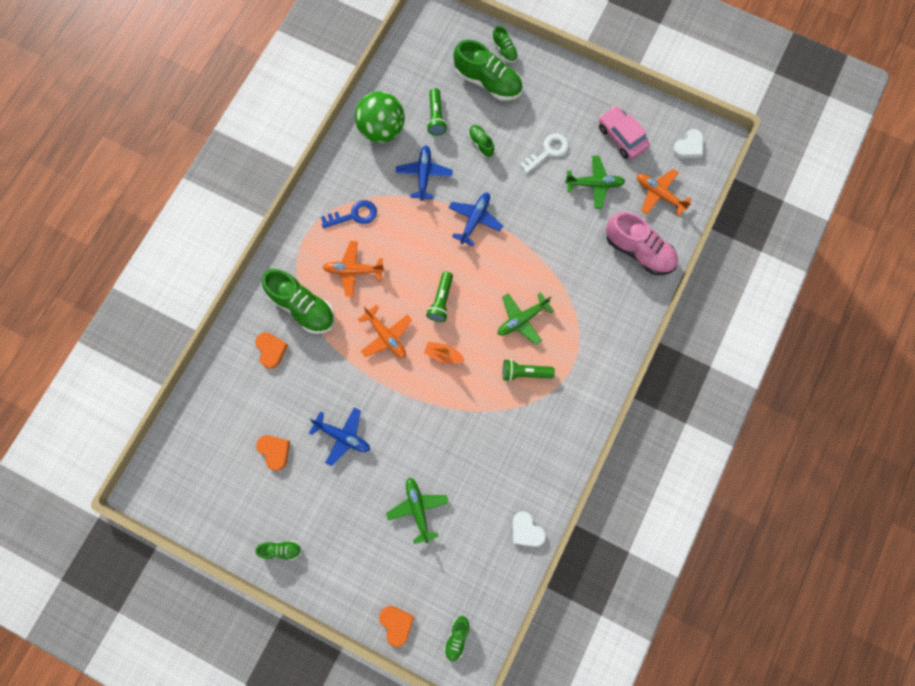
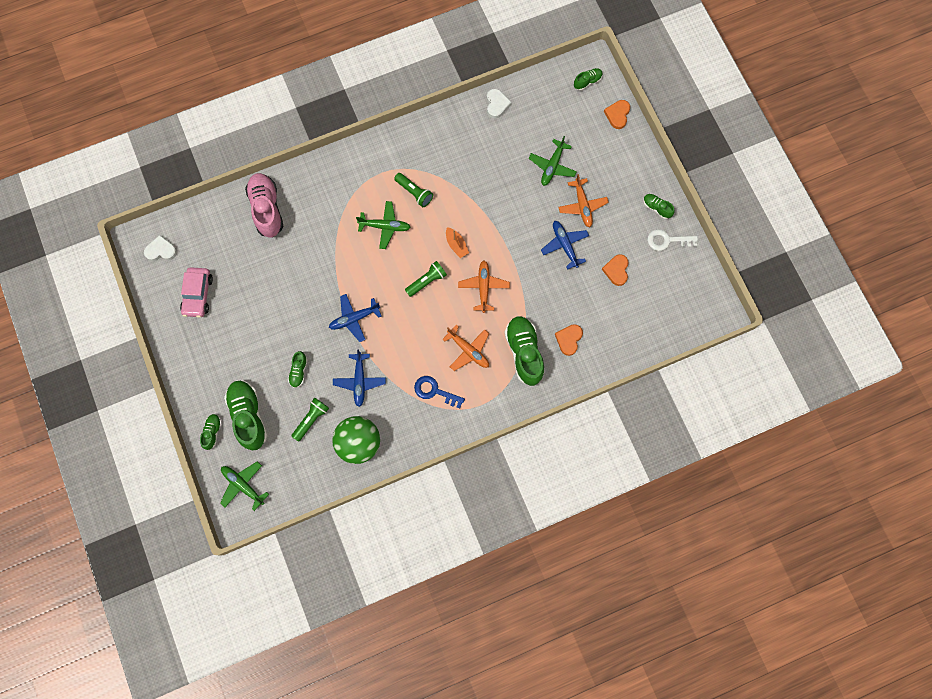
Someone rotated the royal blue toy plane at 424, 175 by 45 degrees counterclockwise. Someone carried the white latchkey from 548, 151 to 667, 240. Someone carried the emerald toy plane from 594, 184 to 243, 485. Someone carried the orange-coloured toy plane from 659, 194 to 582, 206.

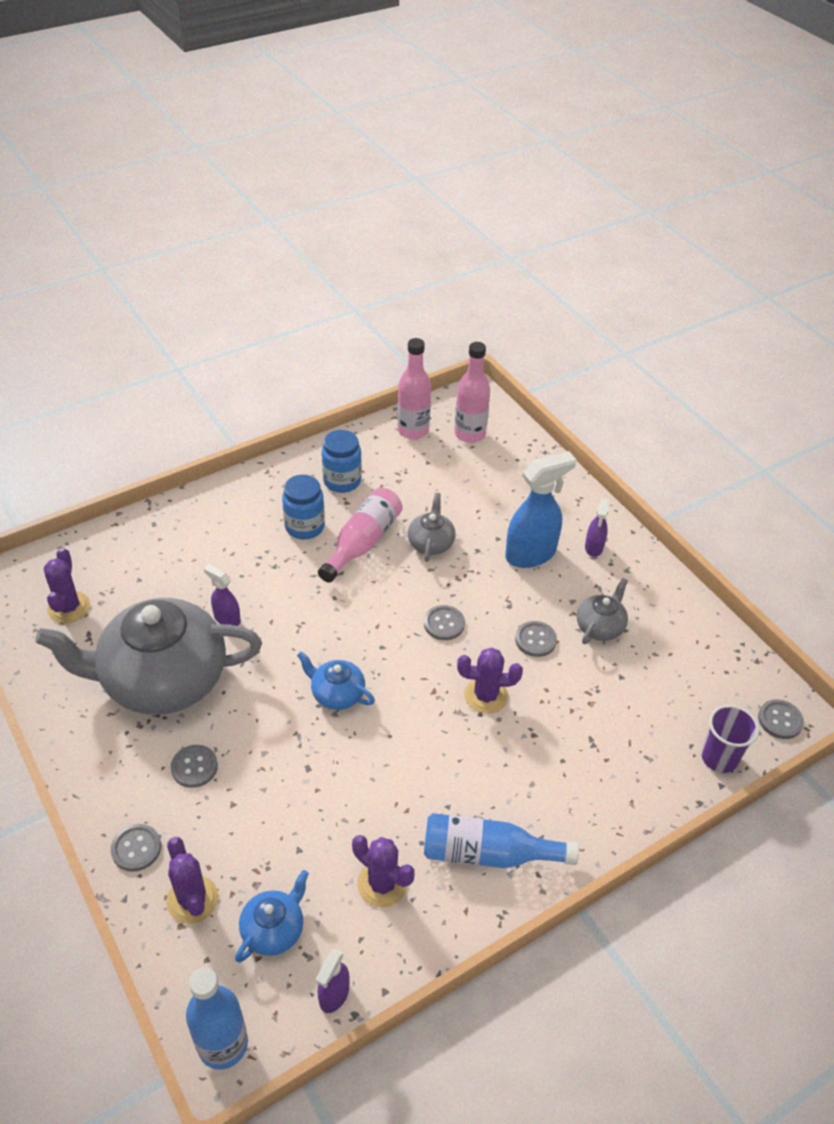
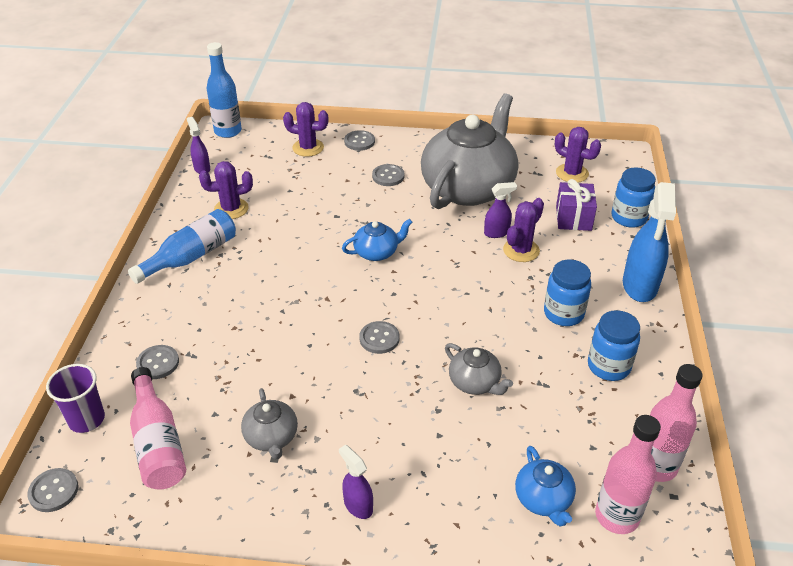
Someone carried the royal blue tea pot from 274, 929 to 543, 499. Someone carried the pink bottle from 362, 543 to 158, 442. Someone carried the purple cactus from 486, 696 to 521, 250. Someone carried the royal blue spray bottle from 531, 554 to 639, 286. Someone carried the gray shirt button from 535, 640 to 158, 363. Someone put down the purple wrapped gift at 573, 218. Someone put down the royal blue jar at 628, 217.

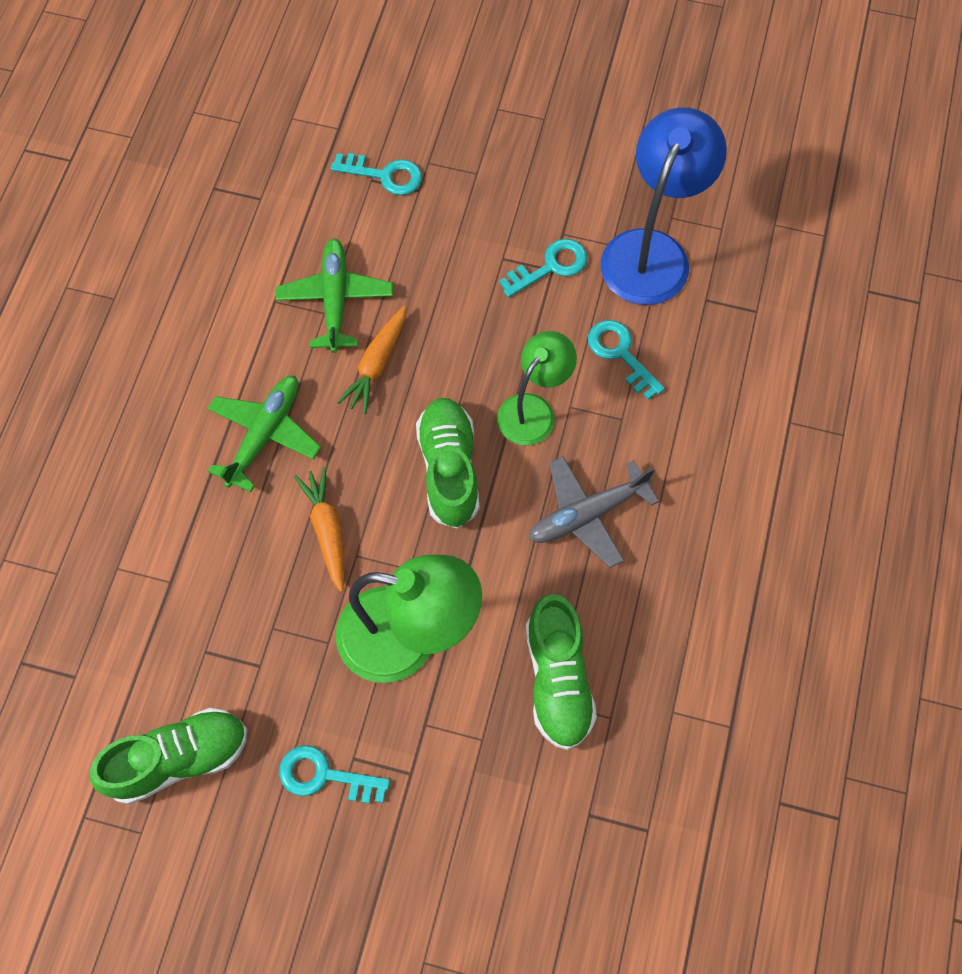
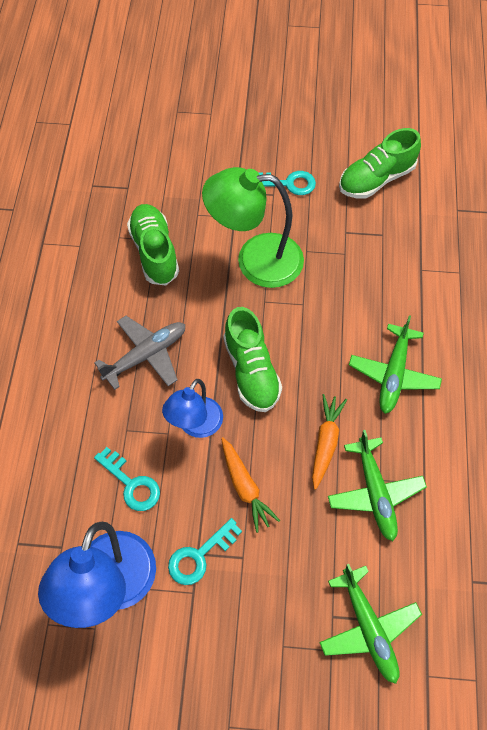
Someone carried the orange-coloured carrot from 327, 531 to 245, 487. Someone swapped the turquoise latchkey at 384, 175 for the emerald toy plane at 368, 628. Someone repainted the emerald desk lamp at 533, 410, which became the royal blue desk lamp at 195, 426.

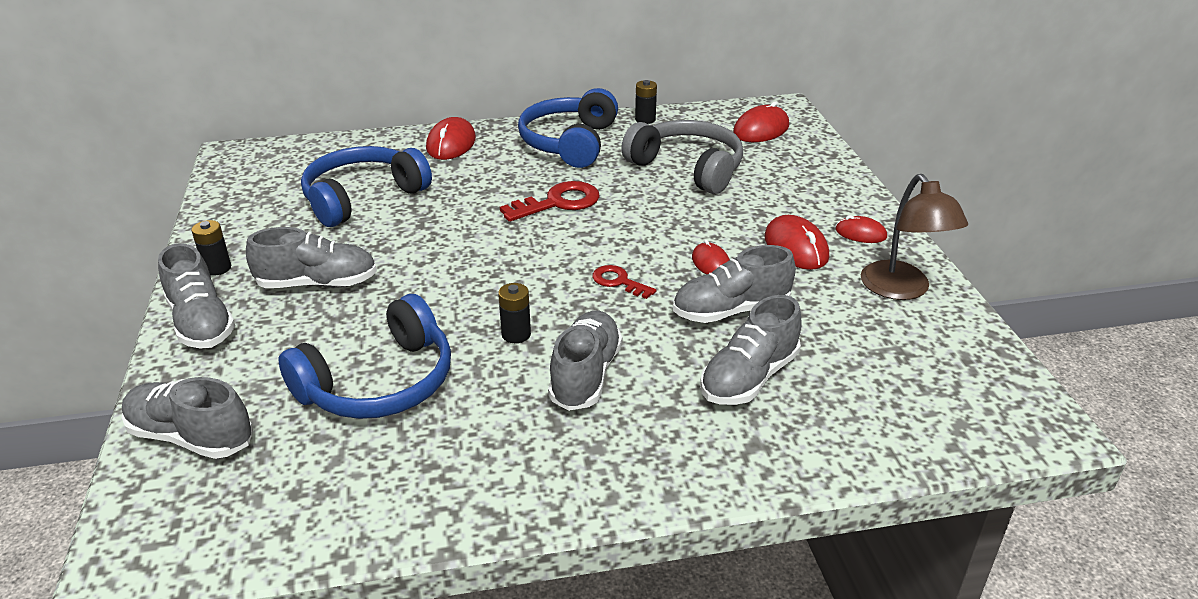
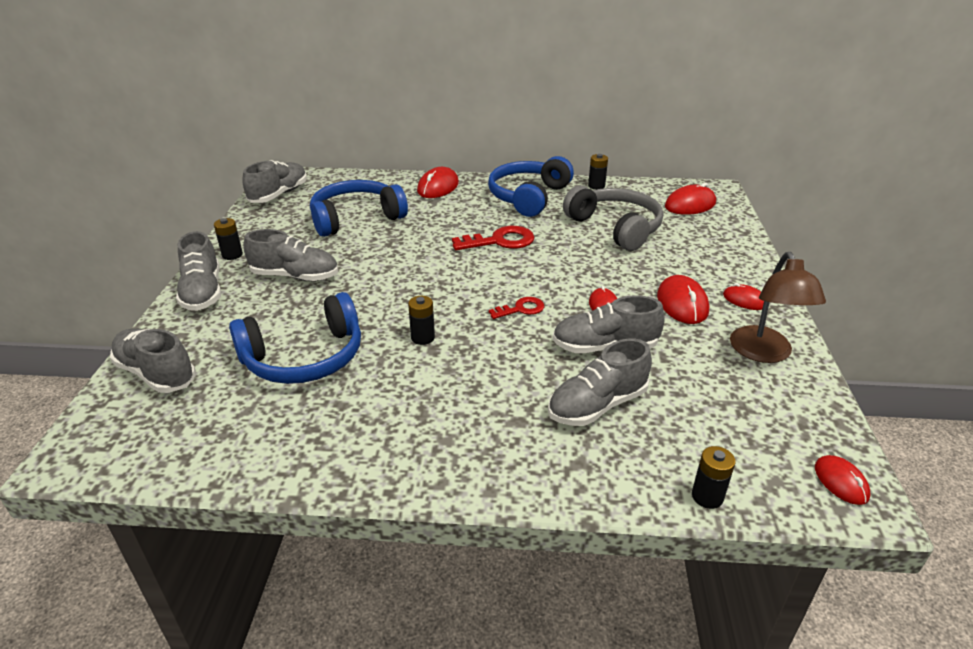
Someone carried the gray shoe from 585, 375 to 279, 195. Someone rotated the red latchkey at 618, 281 by 105 degrees clockwise. Someone put down the jet-black AA battery at 707, 496. Someone put down the red PC mouse at 841, 482.

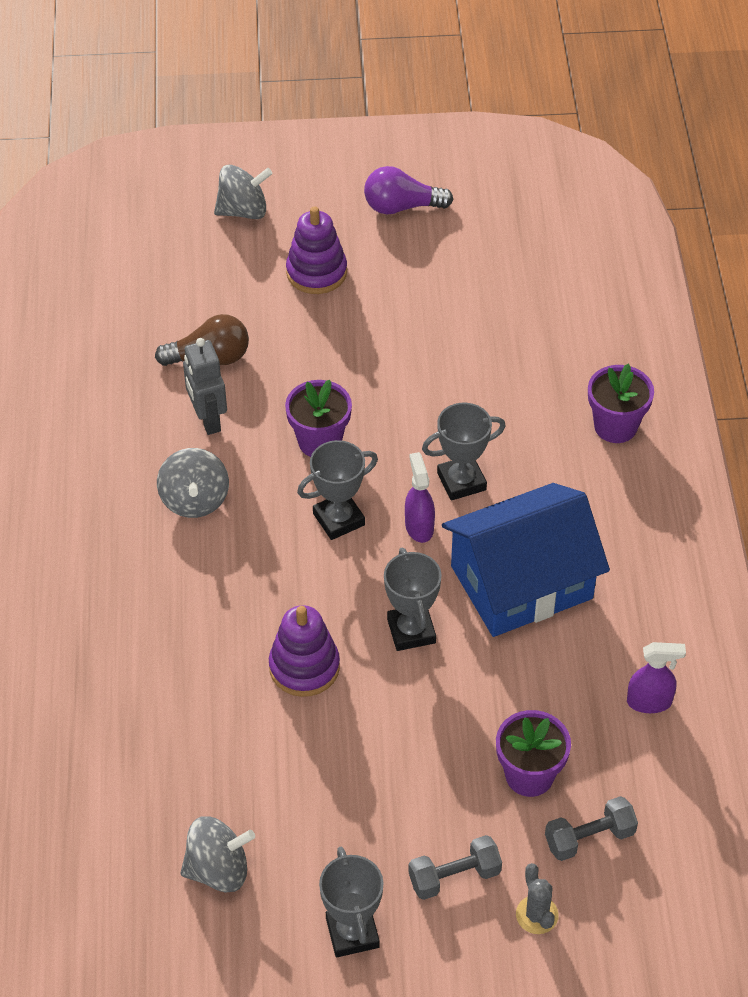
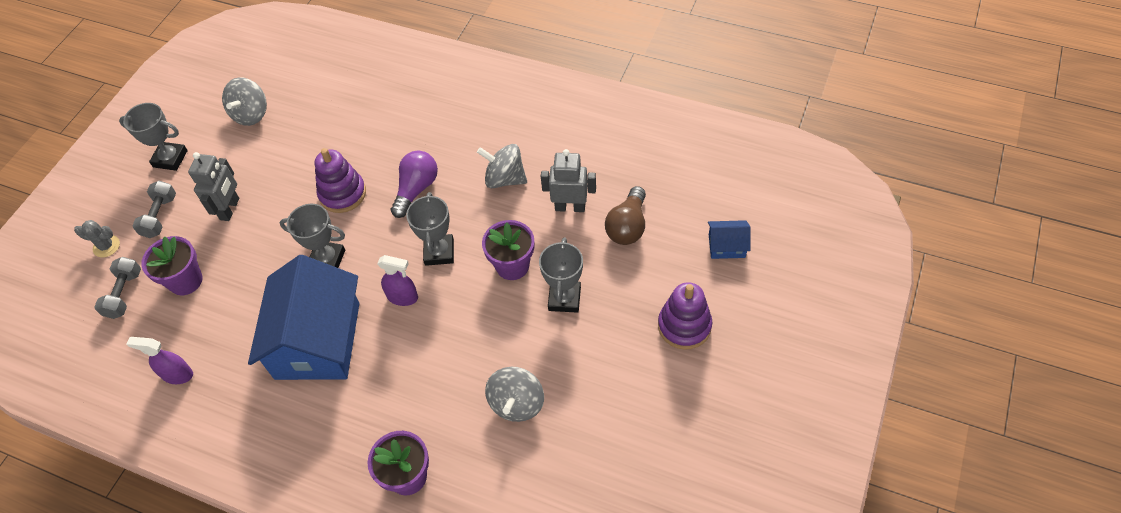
Someone carried the gray whirligig from 243, 211 to 517, 403. Someone carried the purple light bulb from 401, 207 to 416, 189. Someone carried the gray trophy from 461, 481 to 564, 298. Someone rotated the purple spray bottle at 649, 702 by 75 degrees clockwise. Someone put down the gray robot figure at 230, 209. Someone put down the royal blue toy house at 726, 246.

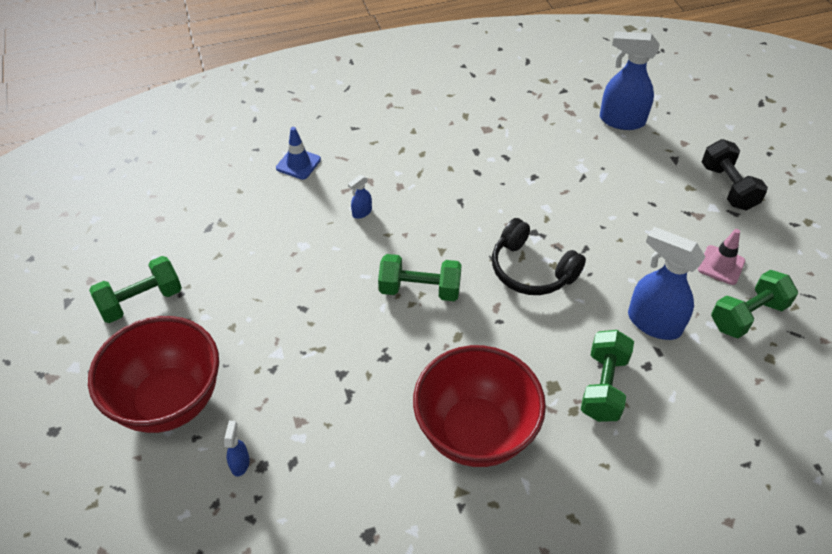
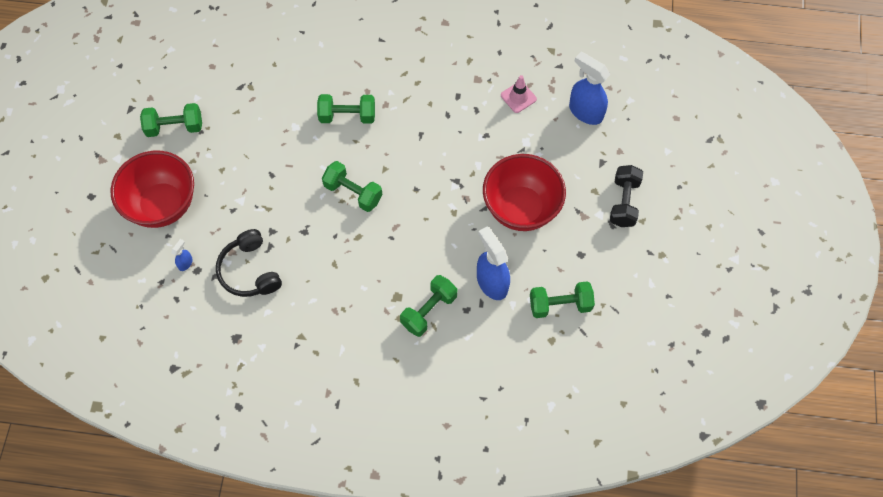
Someone took away the royal blue safety cone at 298, 164. Someone swapped the royal blue spray bottle at 361, 212 for the emerald hand weight at 347, 116. Someone carried the red deep dish from 475, 432 to 521, 208. Someone carried the jet-black headphones from 531, 270 to 250, 271. Someone carried the pink safety cone from 721, 265 to 518, 97.

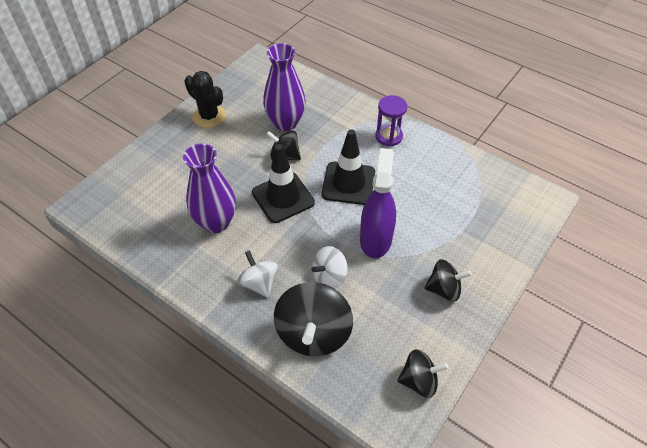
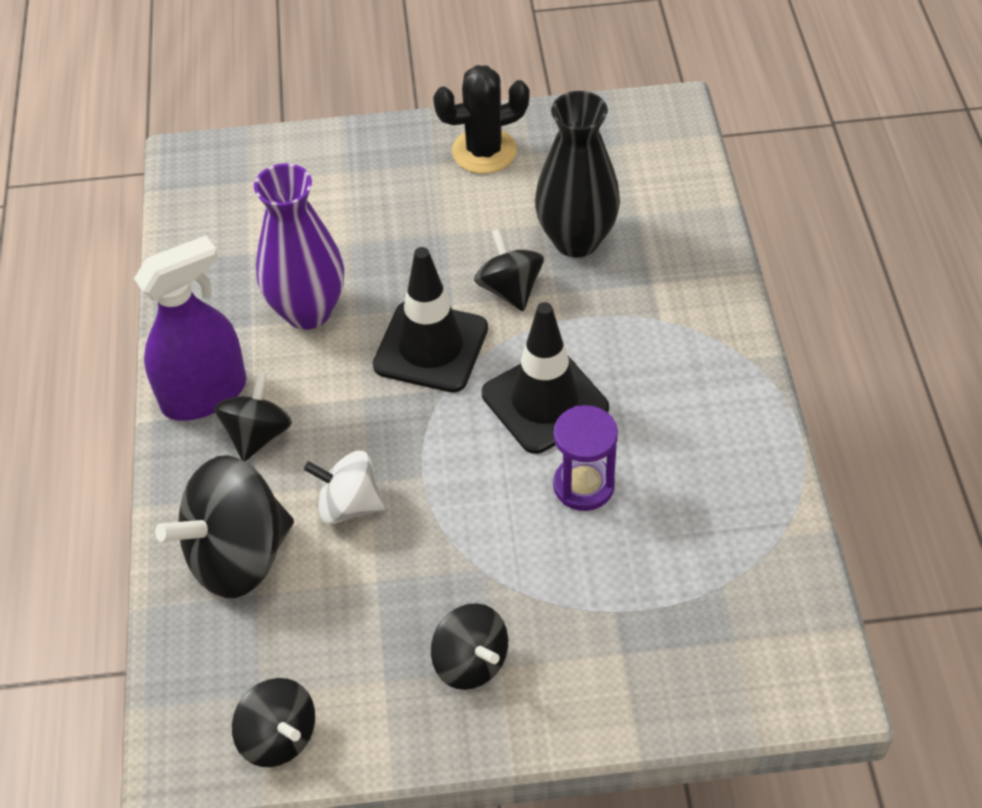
Someone rotated the jet-black cactus at 209, 116 by 75 degrees clockwise. Someone repainted the white whirligig at 259, 283, which became the jet-black whirligig at 257, 435. Someone repainted the purple flower vase at 285, 123, which became the jet-black flower vase at 576, 240. Someone carried the purple spray bottle from 375, 239 to 204, 394. Someone carried the purple sand timer from 388, 136 to 583, 485.

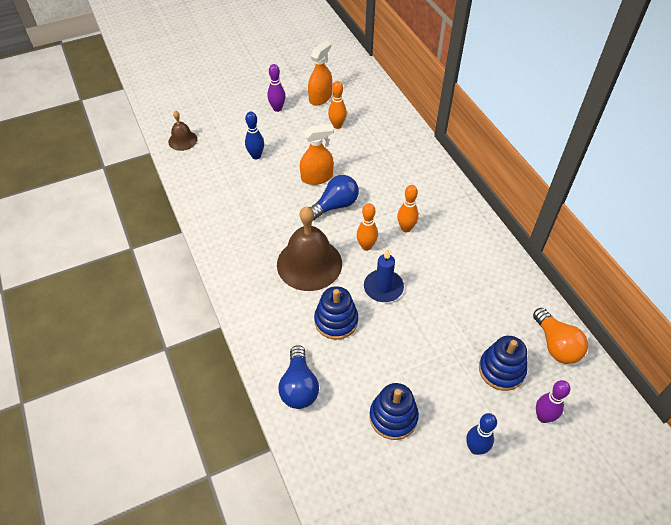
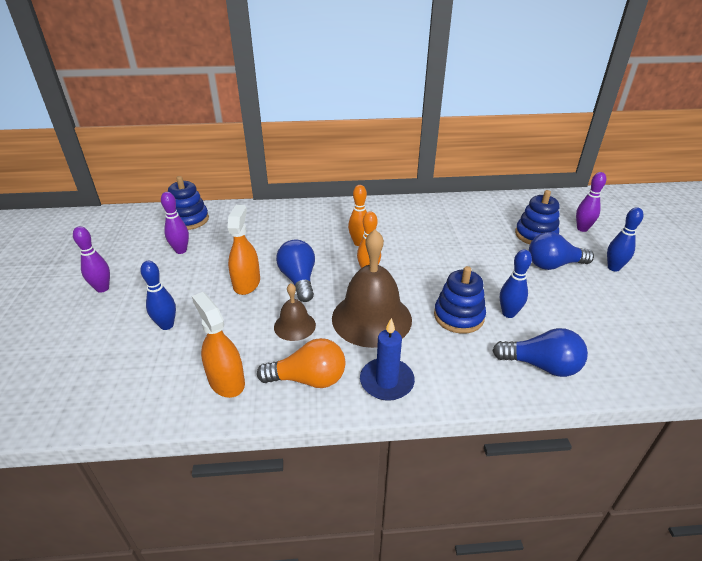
Someone carried the russet hand bell from 182, 140 to 294, 326. Someone carried the orange-coloured spray bottle from 320, 97 to 226, 381. Someone repainted the orange-coloured tenpin at 337, 125, which became the purple tenpin at 181, 250. Someone carried the royal blue candle from 383, 287 to 386, 381. Someone carried the royal blue ring stacker from 393, 417 to 189, 220. Someone carried the orange-coloured light bulb from 556, 345 to 308, 379. Someone put down the royal blue tenpin at 508, 313. Someone put down the royal blue light bulb at 553, 265.

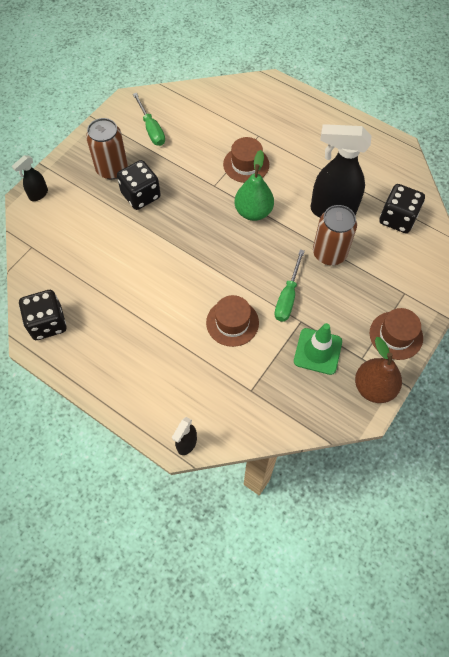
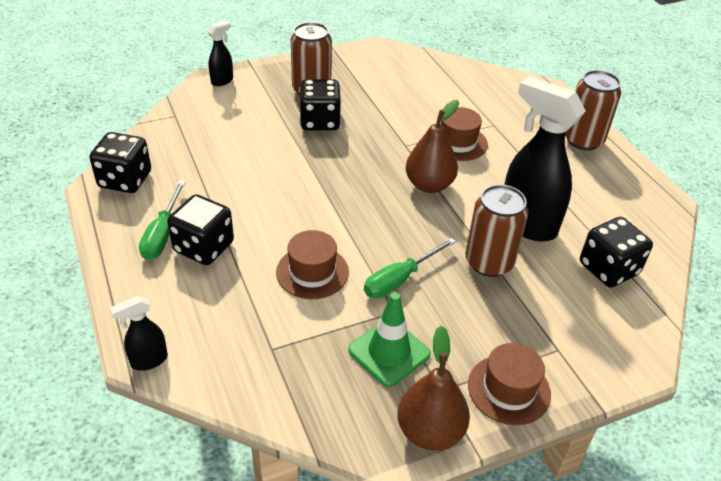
Someone rotated the jet-black spray bottle at 38, 194 by 150 degrees clockwise. Someone carried the emerald flat screwdriver from 151, 129 to 162, 234. Someone repainted the emerald pear fruit at 253, 212, which became the russet pear fruit at 429, 185. Someone put down the jet-black dice at 204, 247. Someone put down the russet tin at 583, 140.

